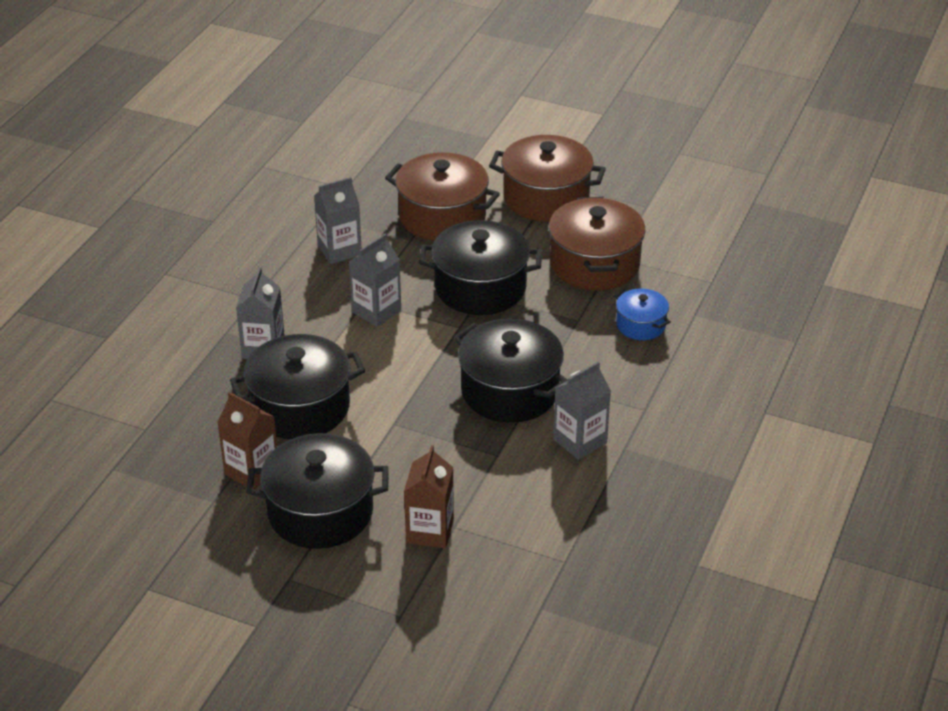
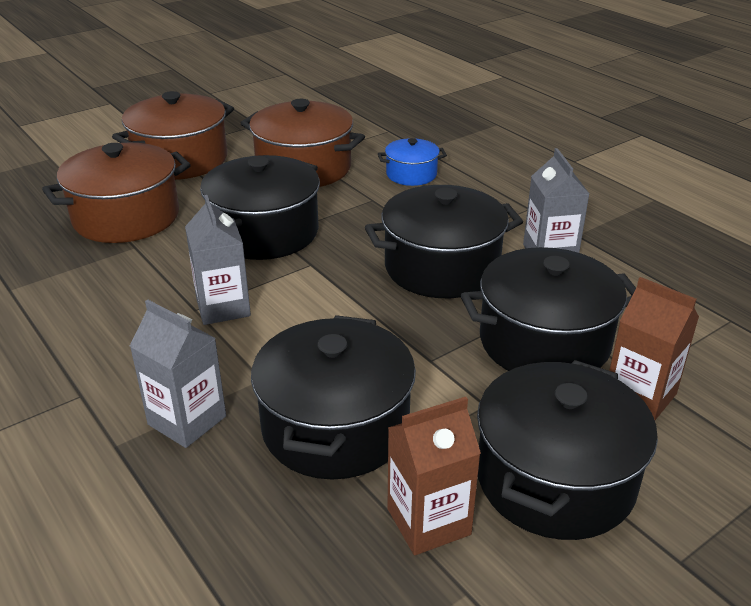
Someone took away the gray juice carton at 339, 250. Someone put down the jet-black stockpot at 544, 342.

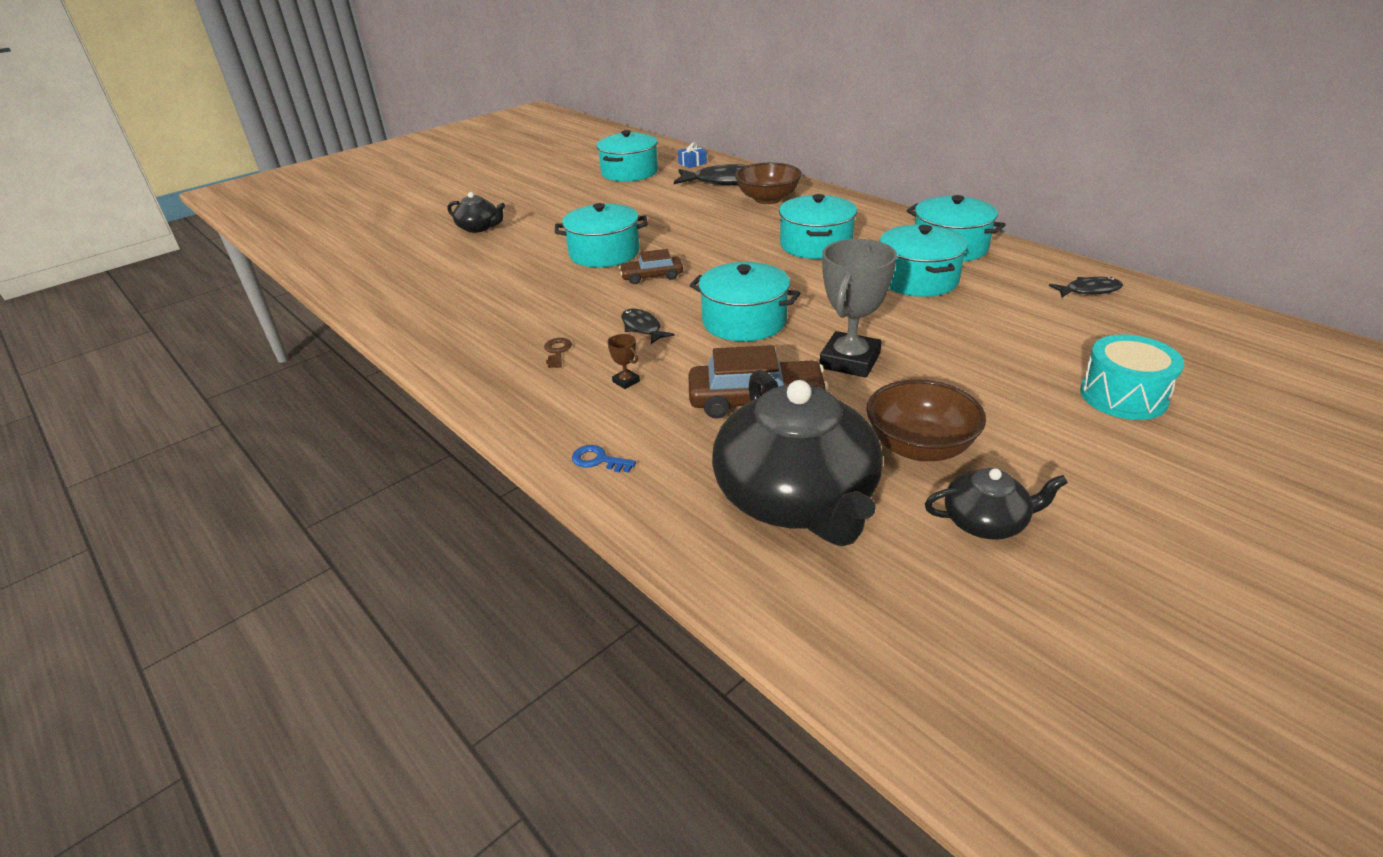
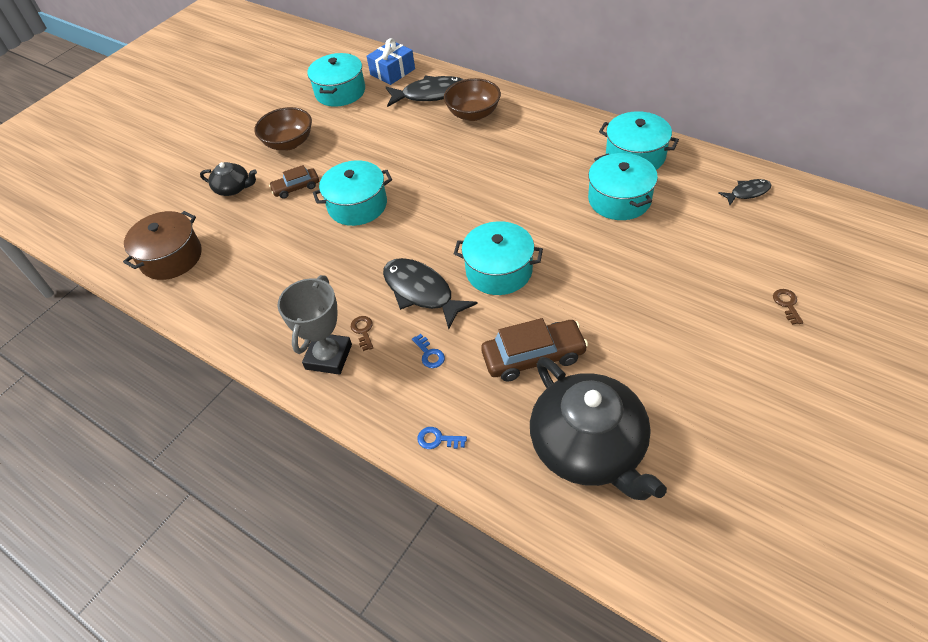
Someone swapped the russet trophy at 626, 381 for the royal blue latchkey at 429, 354. Someone carried the russet automobile from 652, 276 to 296, 188. Someone scaled the jet-black fish at 642, 328 by 1.88. Someone scaled the royal blue wrapped gift at 692, 163 by 1.79. Someone took away the turquoise stockpot at 816, 245. Someone carried the gray trophy from 849, 361 to 328, 357. Someone carried the russet deep dish from 919, 447 to 289, 143. Someone took away the jet-black tea pot at 986, 521. Someone swapped the turquoise snare drum at 1123, 396 for the russet latchkey at 787, 304. Someone put down the russet stockpot at 171, 257.

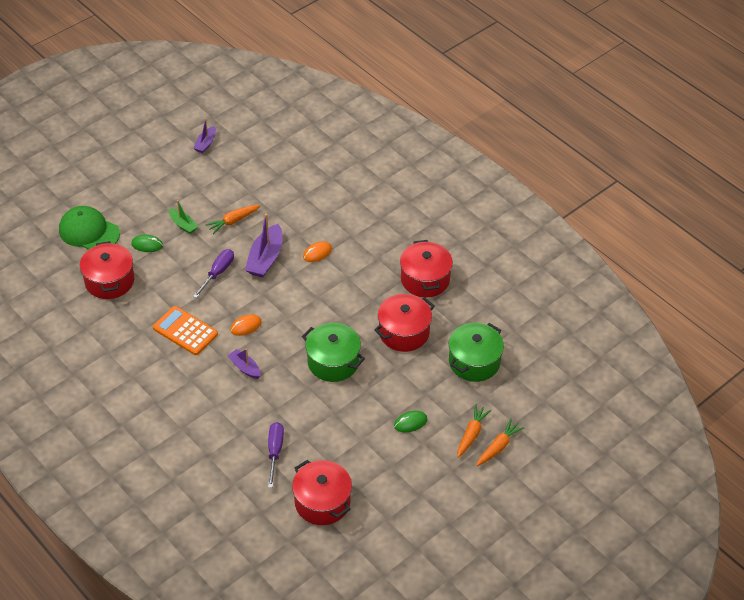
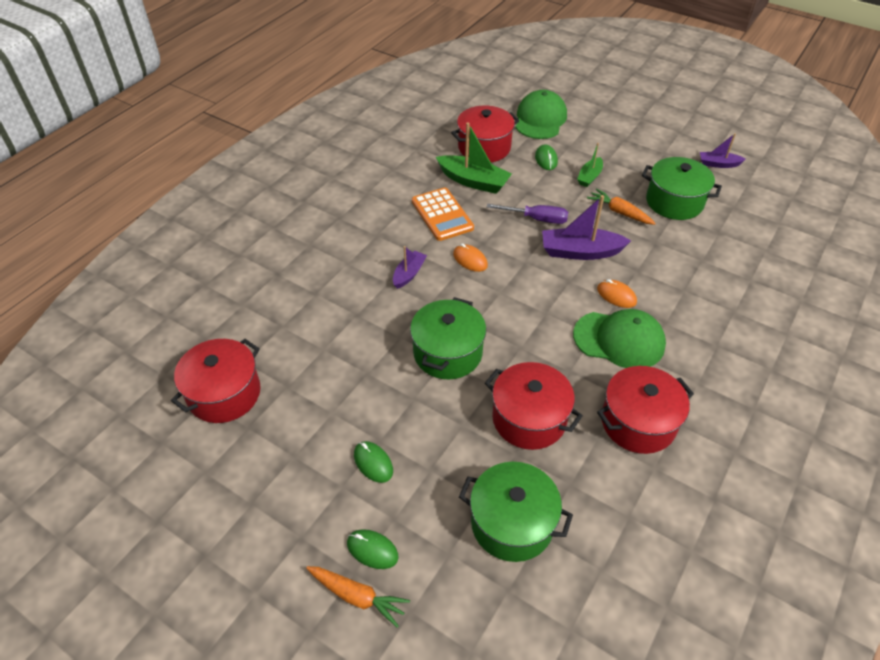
Someone rotated the orange-coloured calculator at 185, 331 by 135 degrees clockwise. Someone took away the purple flat screwdriver at 275, 451. Someone swapped the orange-coloured carrot at 471, 434 for the emerald PC mouse at 372, 550. Someone put down the emerald toy boat at 473, 181. Someone put down the emerald baseball cap at 619, 340. Someone put down the emerald stockpot at 674, 202.

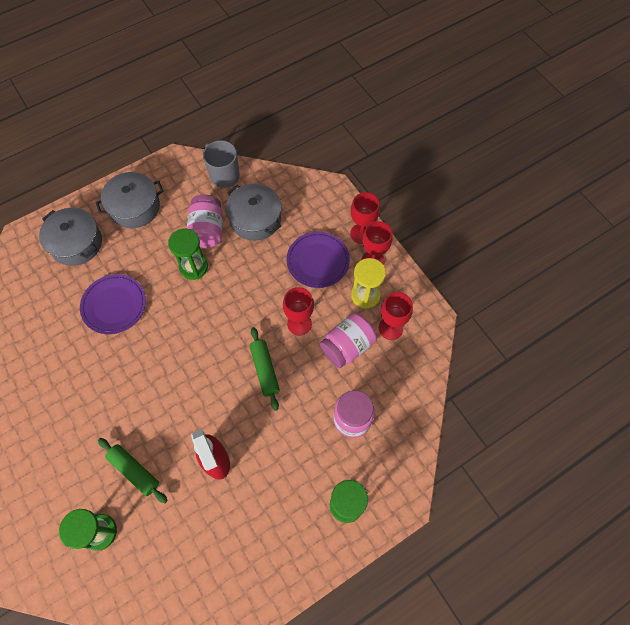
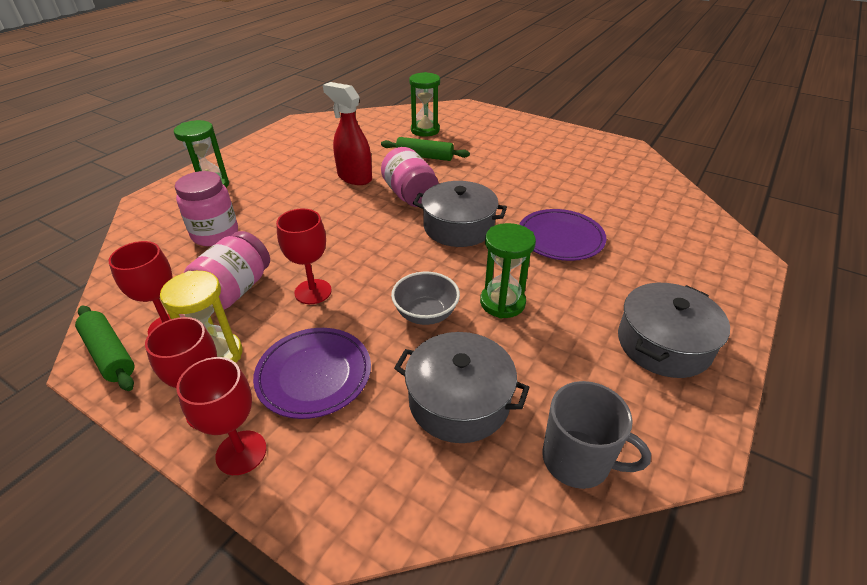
Someone carried the gray stockpot from 76, 243 to 458, 227. Someone carried the pink jar from 207, 230 to 410, 195. Someone carried the emerald pastry roller from 265, 370 to 109, 354. Someone put down the gray deep dish at 425, 314.

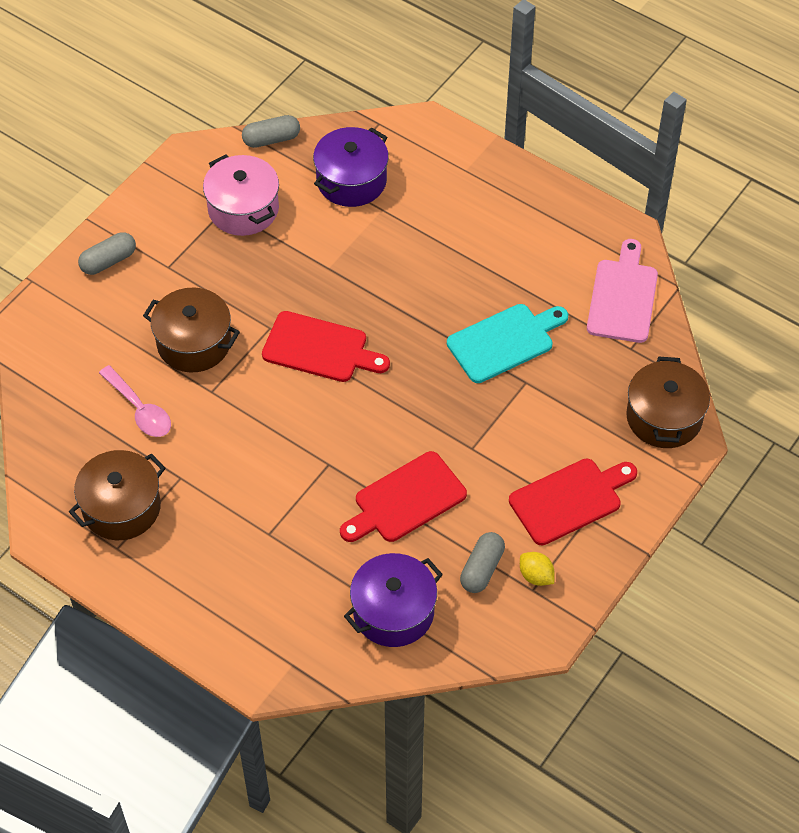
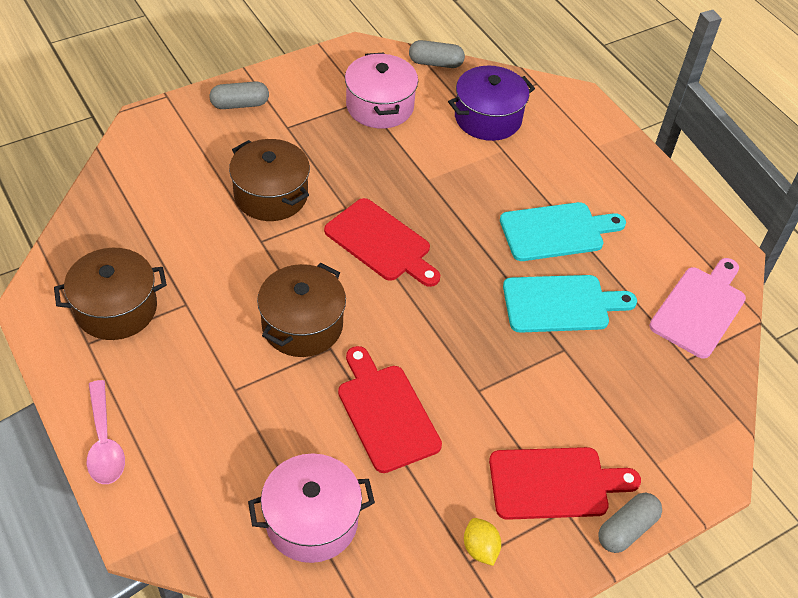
Someone carried the pink spoon from 139, 409 to 104, 442. Someone rotated the red bread board at 405, 500 by 75 degrees clockwise. Someone repainted the purple stockpot at 393, 612, which became the pink stockpot at 311, 521. Someone carried the gray pill from 482, 569 to 626, 529. Someone carried the russet stockpot from 664, 417 to 302, 325. Someone put down the turquoise bread board at 556, 231.

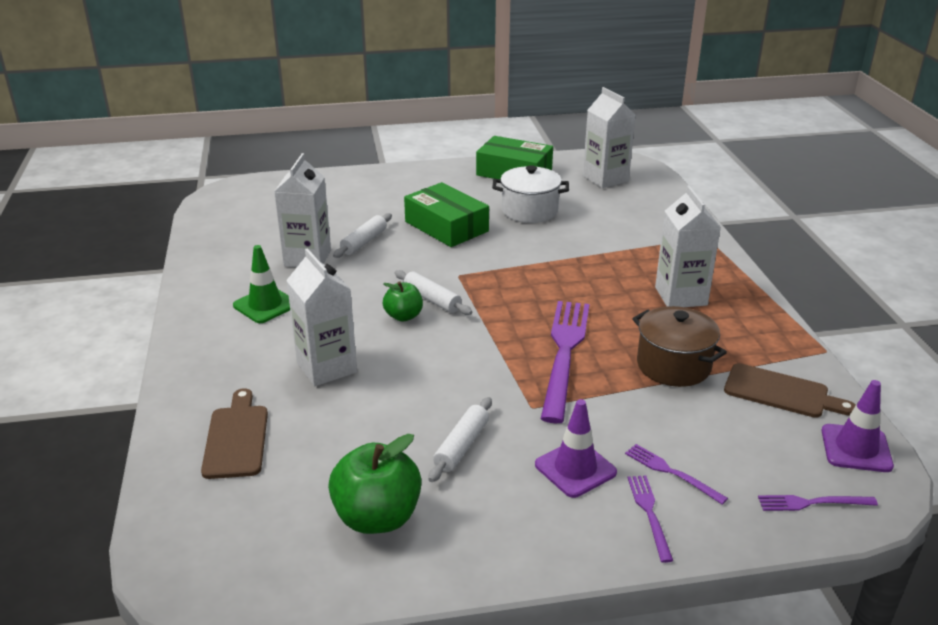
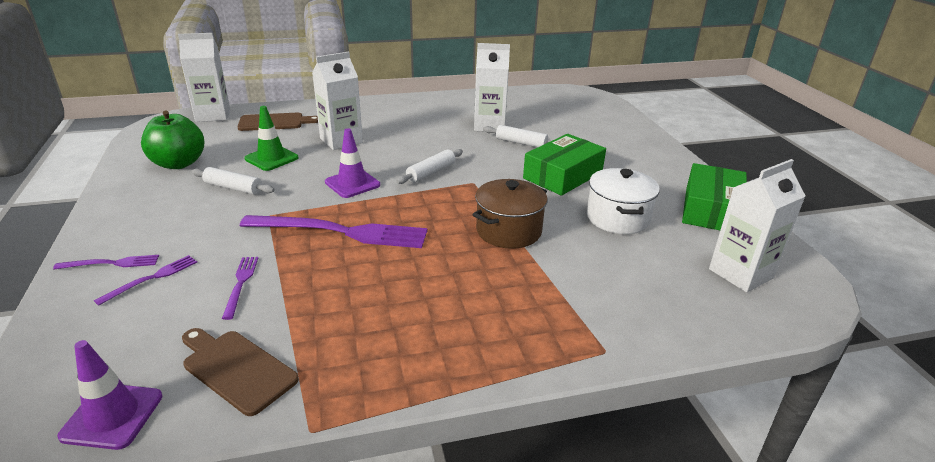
Someone carried the emerald safety cone from 265, 305 to 271, 158. Someone took away the emerald toy apple at 403, 316. Someone carried the purple safety cone from 575, 469 to 352, 184. Someone carried the russet stockpot from 673, 365 to 508, 231. Someone carried the white juice carton from 681, 296 to 213, 115. Someone rotated the russet bread board at 781, 392 by 105 degrees clockwise. Someone carried the purple fork from 812, 503 to 241, 284.

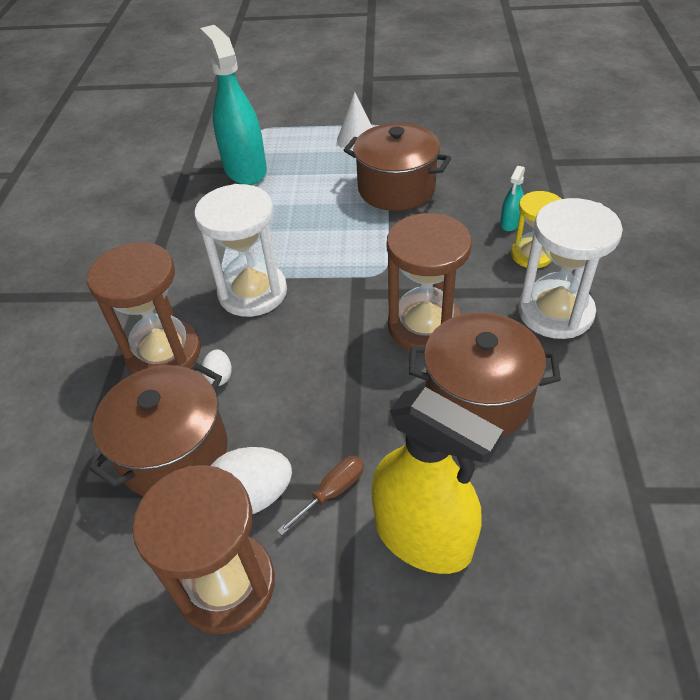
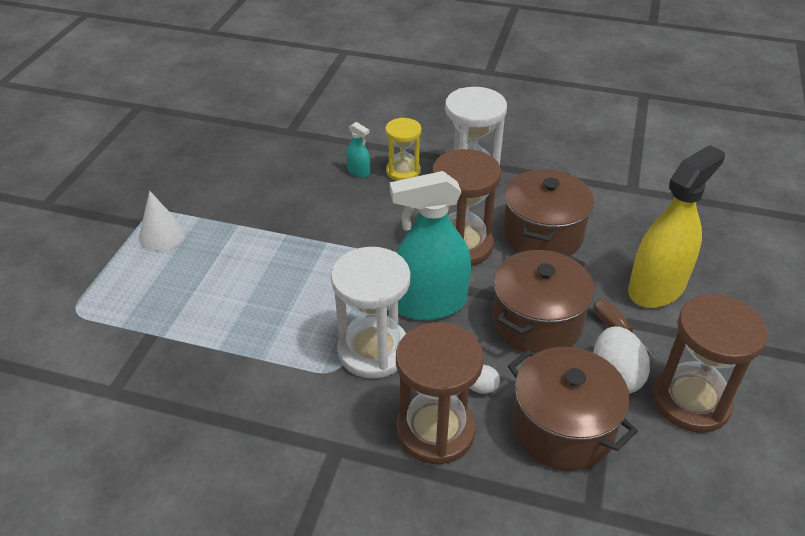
Someone carried the turquoise spray bottle from 245, 170 to 429, 304. Someone carried the russet stockpot from 396, 188 to 537, 323.

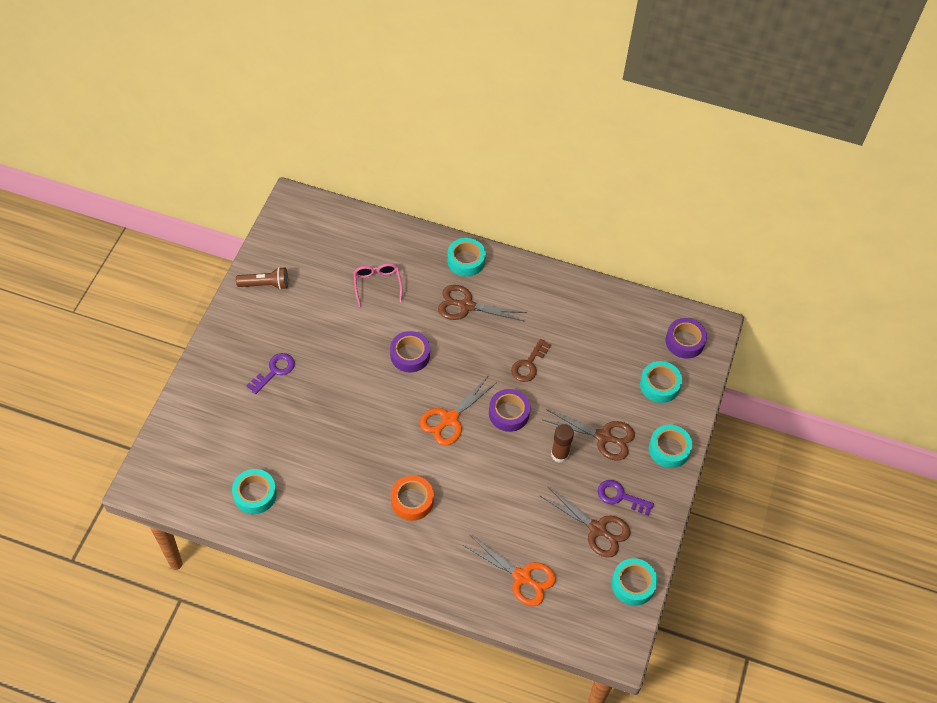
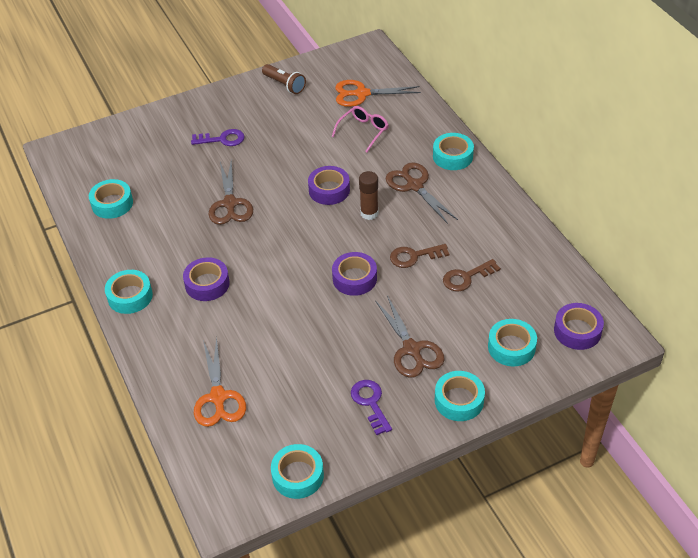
Someone repainted the orange-coloured roll of tape at 412, 501, which became the purple roll of tape at 207, 284. Someone carried the orange-coloured shears from 449, 419 to 361, 94. Someone carried the russet shears from 597, 529 to 230, 204. Someone carried the russet stick of glue from 559, 454 to 369, 213. Someone put down the turquoise roll of tape at 130, 296. Someone put down the russet latchkey at 467, 277.

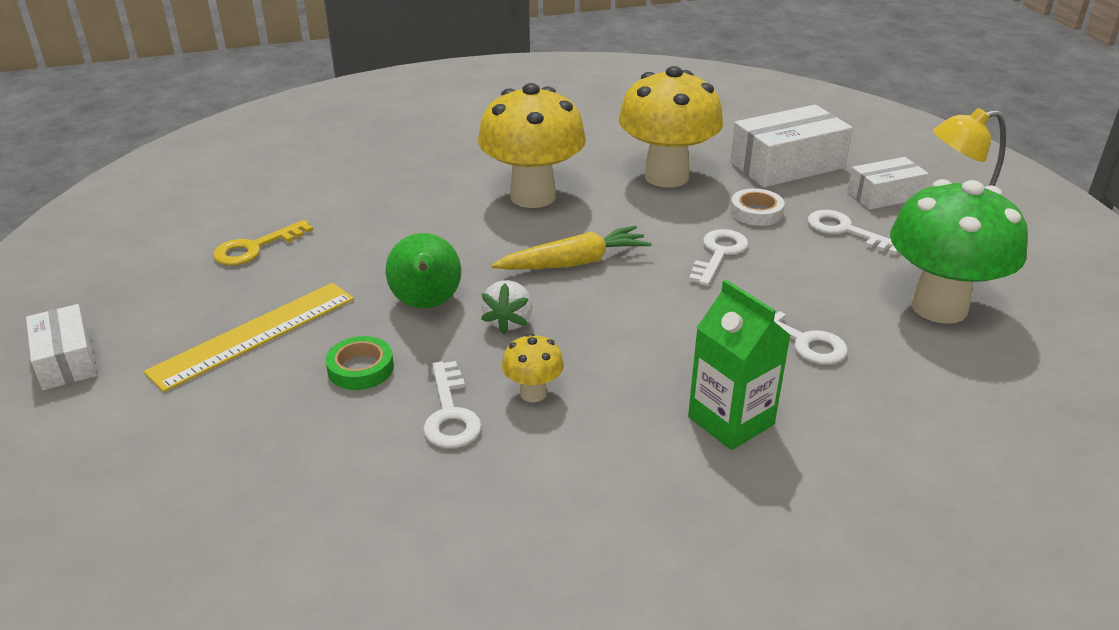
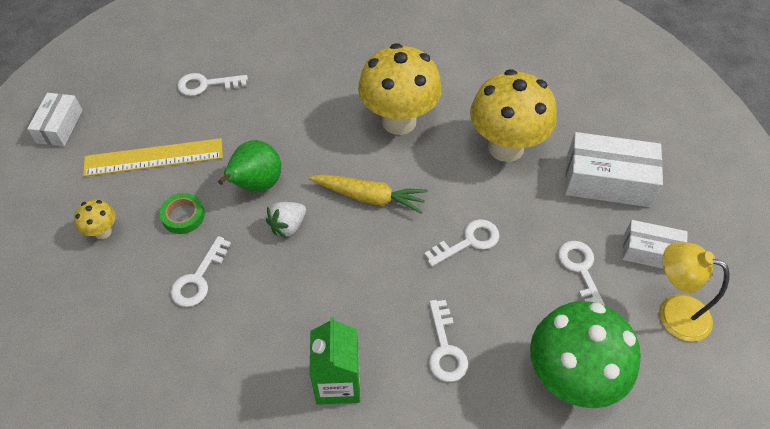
Someone repainted the golden latchkey at 255, 248, which became the white latchkey at 206, 85. Someone carried the golden mushroom from 533, 393 to 103, 232. Someone took away the white roll of tape at 756, 212.

